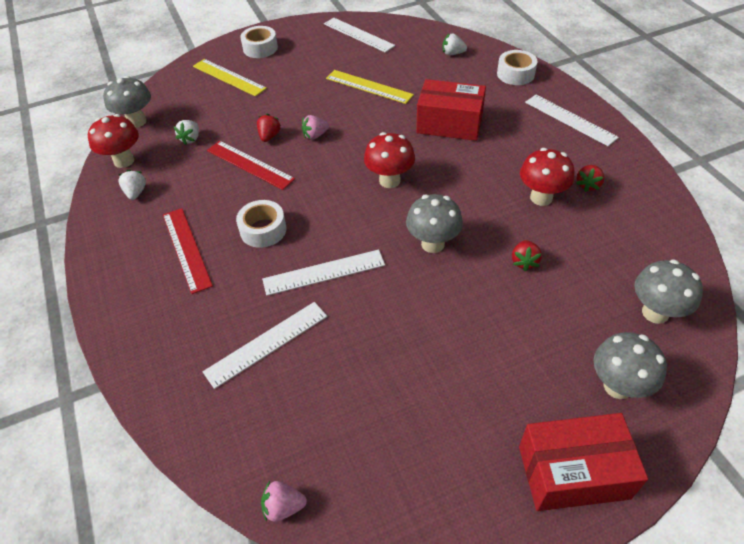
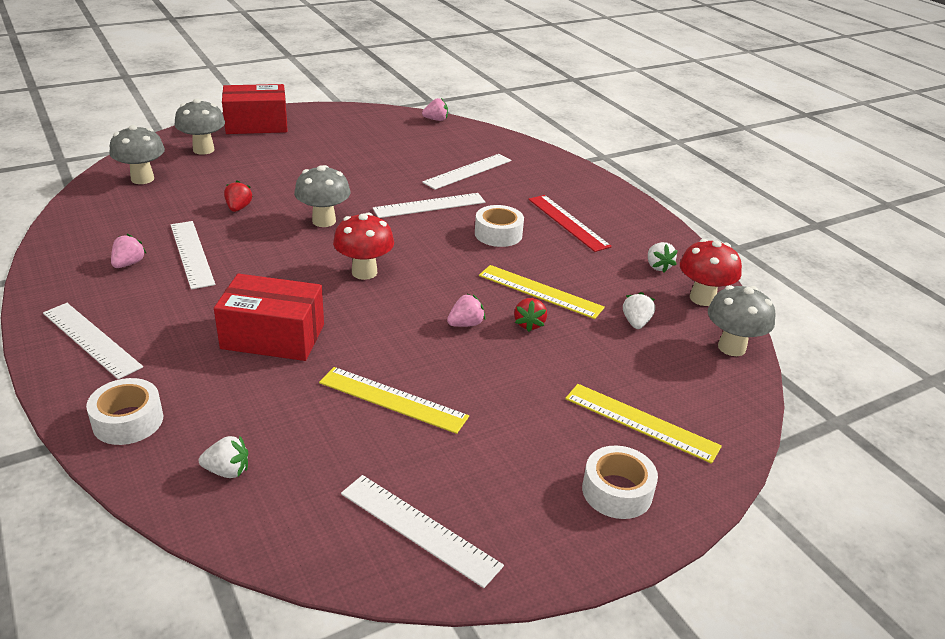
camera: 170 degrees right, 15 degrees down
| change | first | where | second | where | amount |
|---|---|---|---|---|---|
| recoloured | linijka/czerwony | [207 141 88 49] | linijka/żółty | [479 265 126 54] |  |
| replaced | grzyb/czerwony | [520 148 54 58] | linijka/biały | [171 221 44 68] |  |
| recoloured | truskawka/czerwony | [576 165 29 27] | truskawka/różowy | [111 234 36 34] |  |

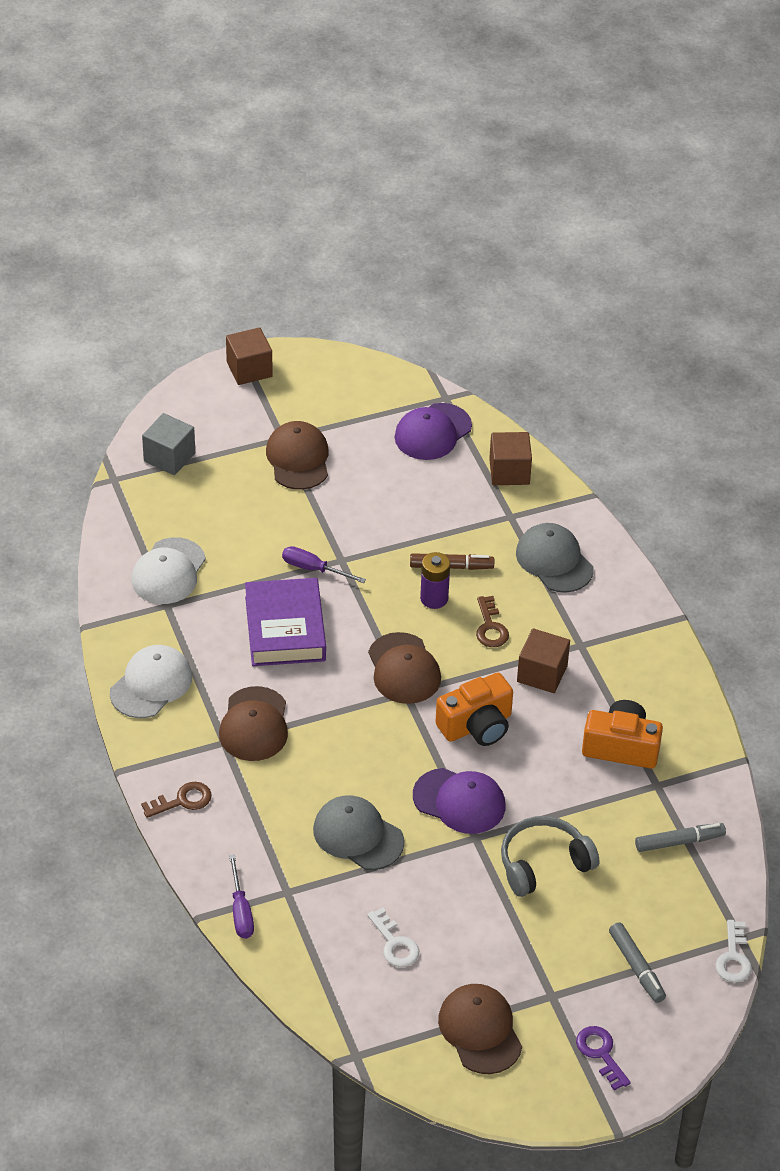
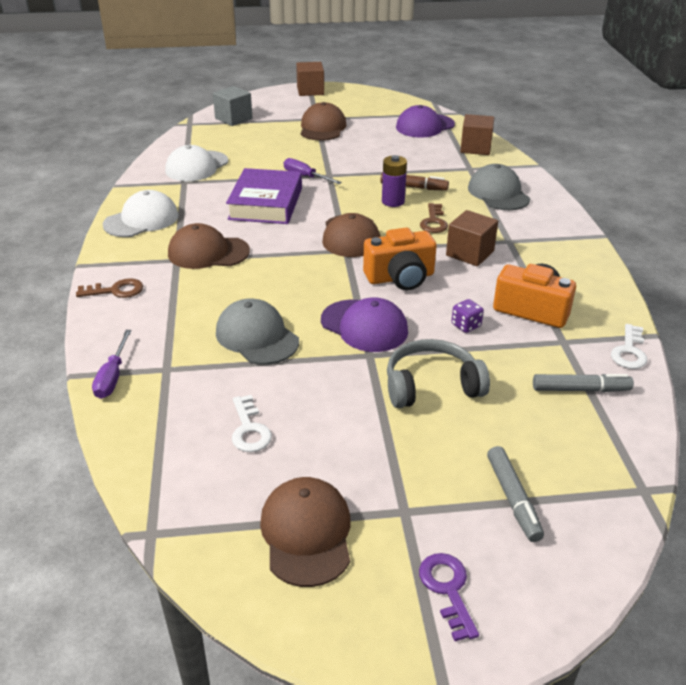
camera: 15 degrees right, 10 degrees down
| change | first | where | second | where | amount |
|---|---|---|---|---|---|
| turned | czapka/brązowy | [219 686 69 75] |  | [168 223 82 46] | 75 degrees clockwise |
| moved | klucz/biały | [715 920 37 62] |  | [611 324 36 45] |  |
| added |  |  | kostka do gry/fioletowy | [451 299 33 34] |  |

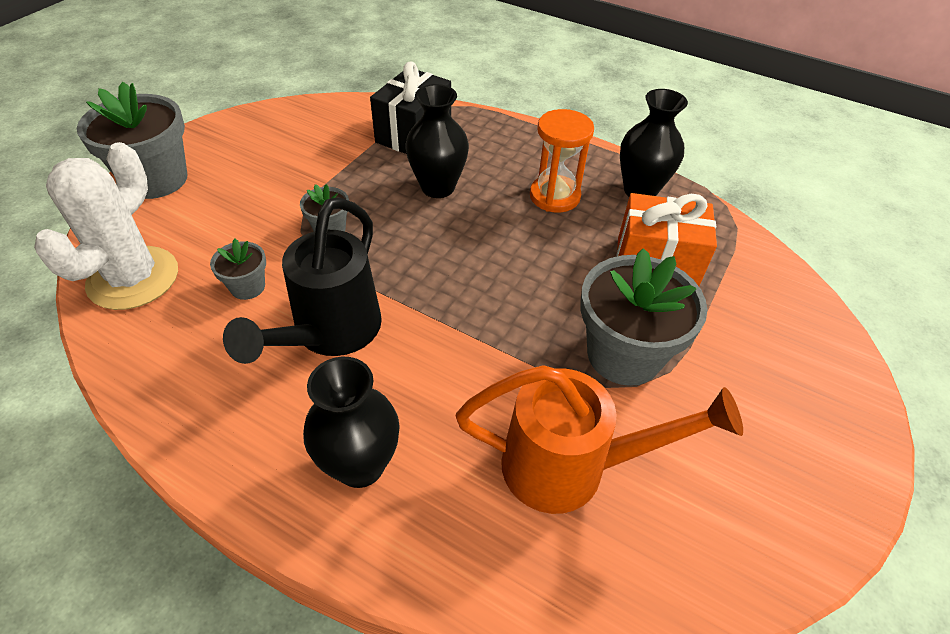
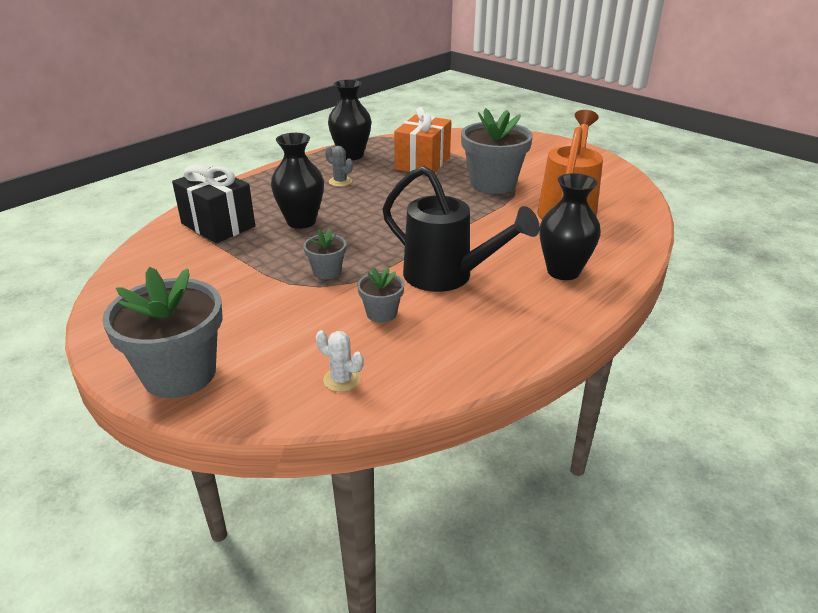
camera: 75 degrees left, 15 degrees down
| change | first | where | second | where | amount |
|---|---|---|---|---|---|
| resized | kaktus/biały | [34 142 144 168] |  | [316 330 47 62] | x0.41 |
| replaced | klepsydra/pomarańczowy | [530 109 64 104] | kaktus/szary | [325 146 28 41] |  |

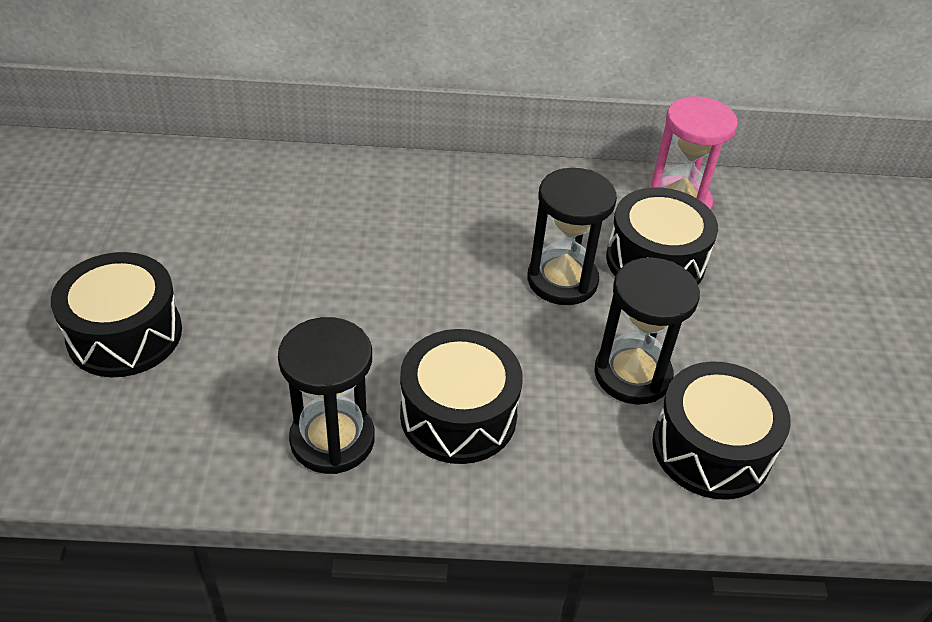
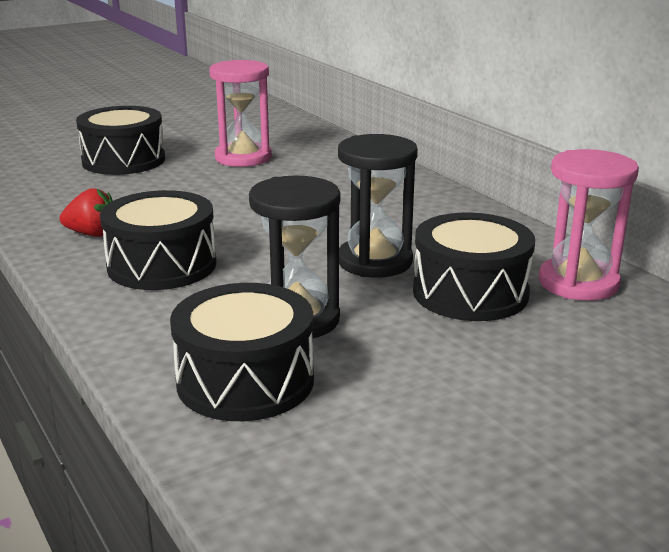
camera: 60 degrees right, 20 degrees down
| change | first | where | second | where | amount |
|---|---|---|---|---|---|
| replaced | klepsydra/czarny | [278 317 97 157] | truskawka/czerwony | [60 188 53 49] |  |
| added |  |  | klepsydra/różowy | [209 60 63 107] |  |

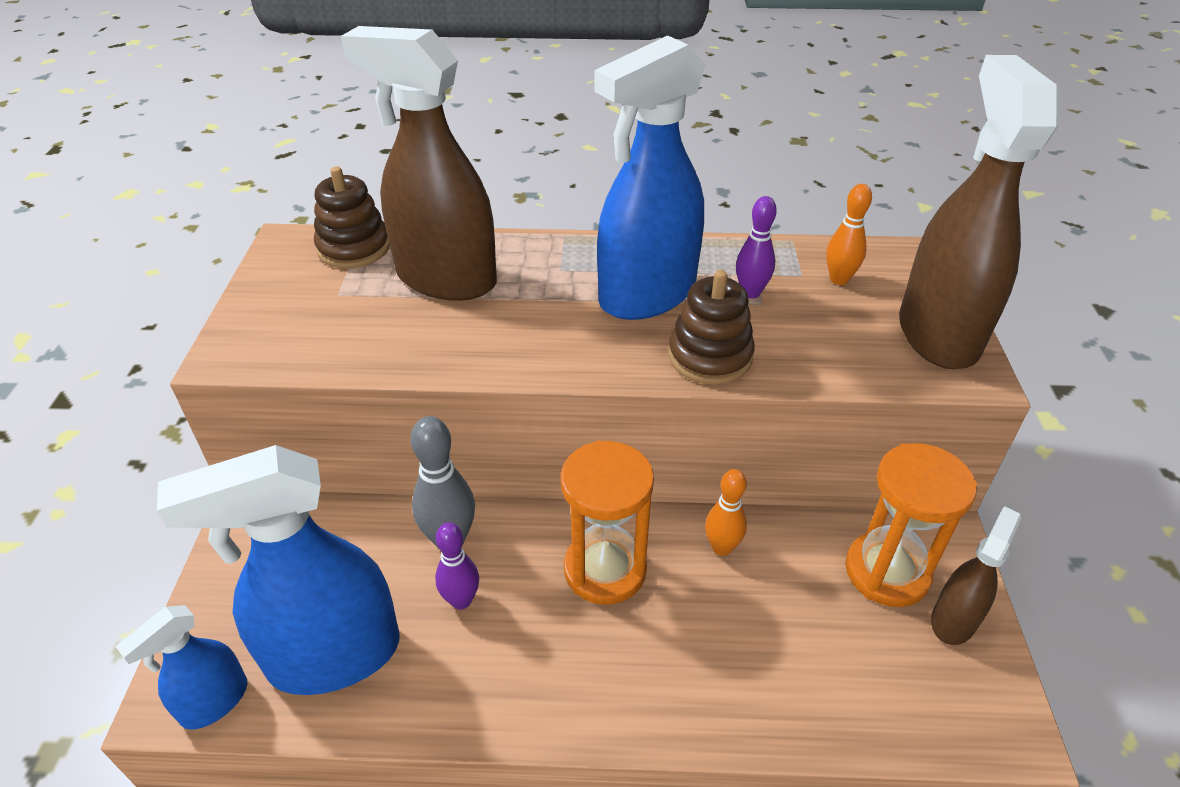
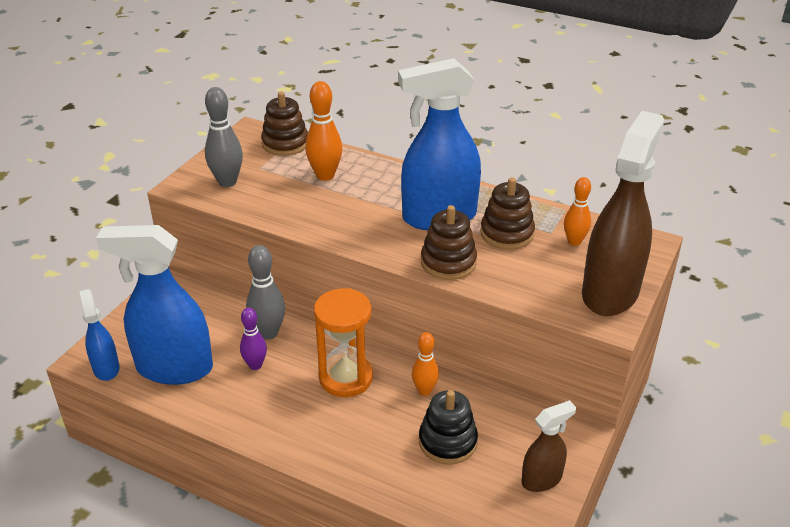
camera: 25 degrees right, 5 degrees down
| change | first | where | second | where | amount |
|---|---|---|---|---|---|
| turned | spryskiwacz/niebieski | [115 605 133 125] |  | [79 289 41 92] | 90 degrees clockwise |
| replaced | spryskiwacz/brązowy | [341 26 156 275] | kręgiel/pomarańczowy | [306 81 36 100] |  |
| replaced | kręgiel/fioletowy | [736 196 41 102] | zabawka nakładanka/brązowy | [480 177 55 73] |  |
| removed | klepsydra/pomarańczowy | [845 443 132 164] |  |  |  |
| added |  |  | kręgiel/szary | [205 87 38 100] |  |
| added |  |  | zabawka nakładanka/czarny | [419 390 59 75] |  |

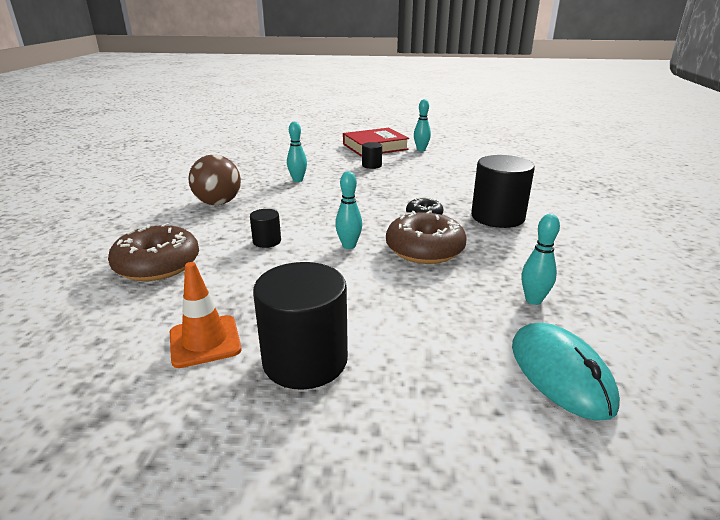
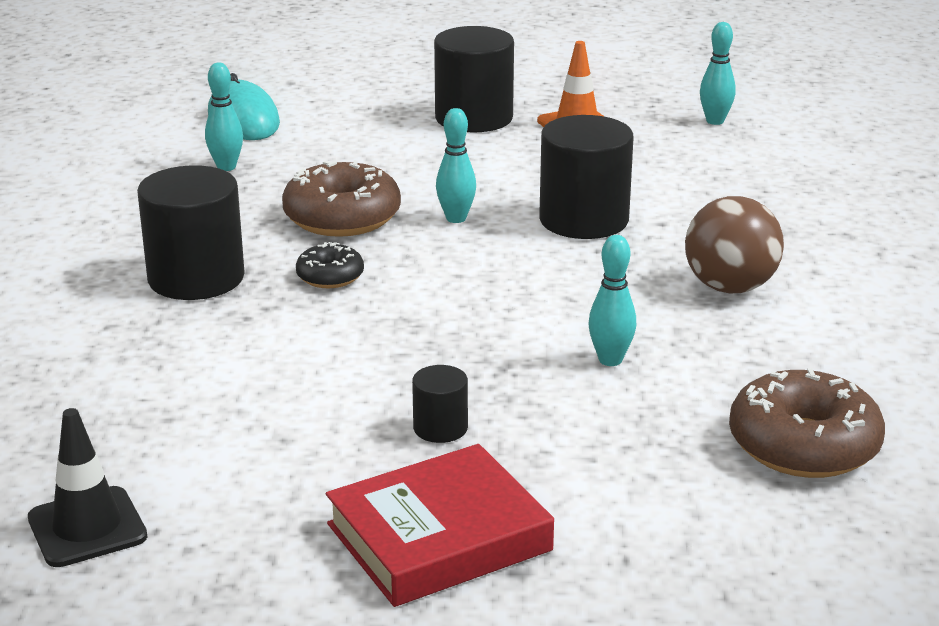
camera: 175 degrees right, 0 degrees up
| change | first | where | second | where | amount |
|---|---|---|---|---|---|
| moved | donut/brązowy | [108 223 91 58] |  | [729 368 156 110] |  |
| resized | walec/czarny | [250 209 31 39] |  | [539 115 95 124] | x2.07 |
| moved | kręgiel/turkusowy | [414 99 17 52] |  | [700 22 35 103] |  |
| added |  |  | pachołek/czarny | [28 408 119 159] |  |

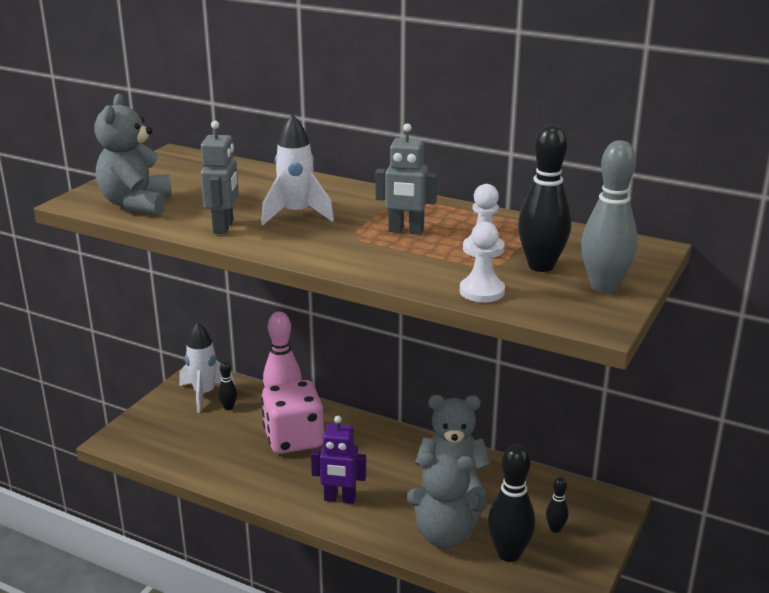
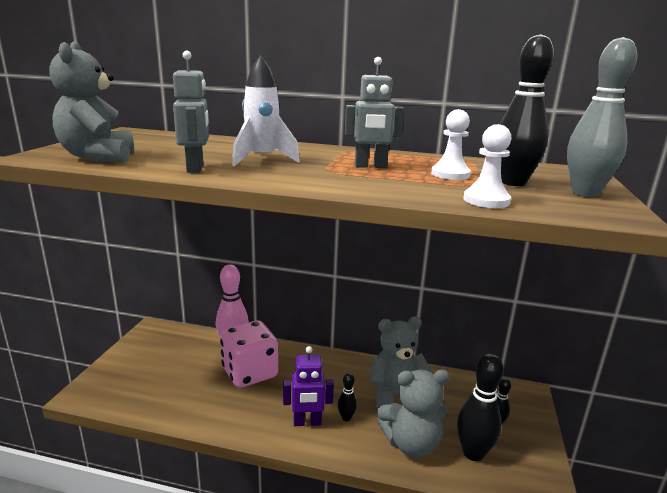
camera: 15 degrees left, 5 degrees down
| change | first | where | second | where | amount |
|---|---|---|---|---|---|
| removed | rakieta/biały | [179 322 56 91] |  |  |  |
| moved | kręgiel/czarny | [218 361 19 49] |  | [338 373 19 48] |  |

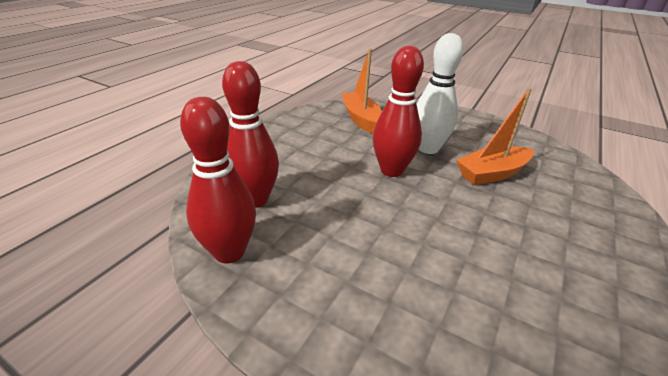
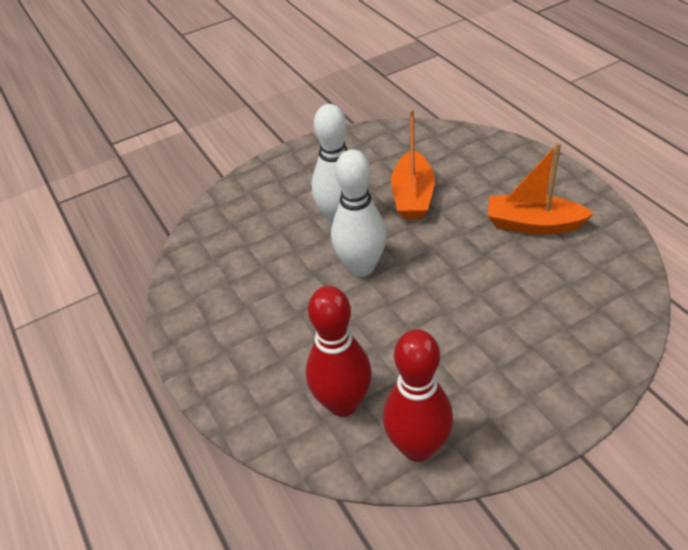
camera: 55 degrees left, 10 degrees up
| change | first | where | second | where | amount |
|---|---|---|---|---|---|
| moved | łódka/pomarańczowy | [342 48 40 85] |  | [488 142 106 93] |  |
| recoloured | kręgiel/czerwony | [373 46 51 131] | kręgiel/biały | [331 149 56 128] |  |

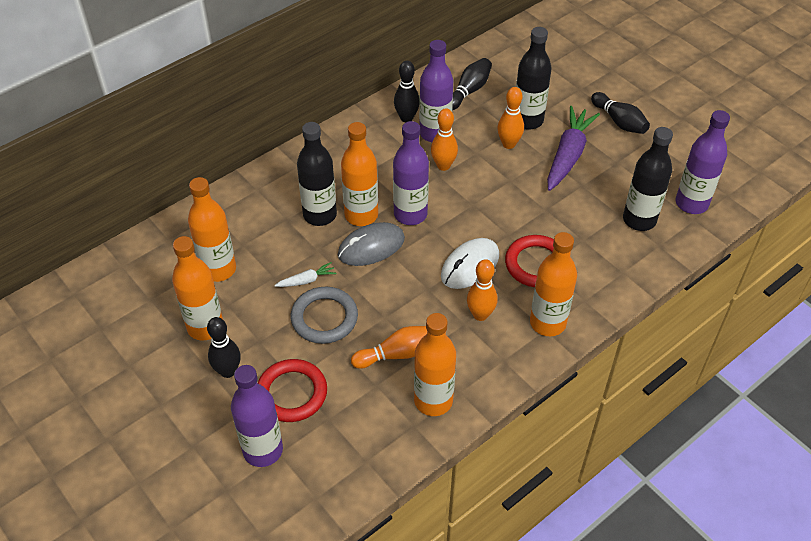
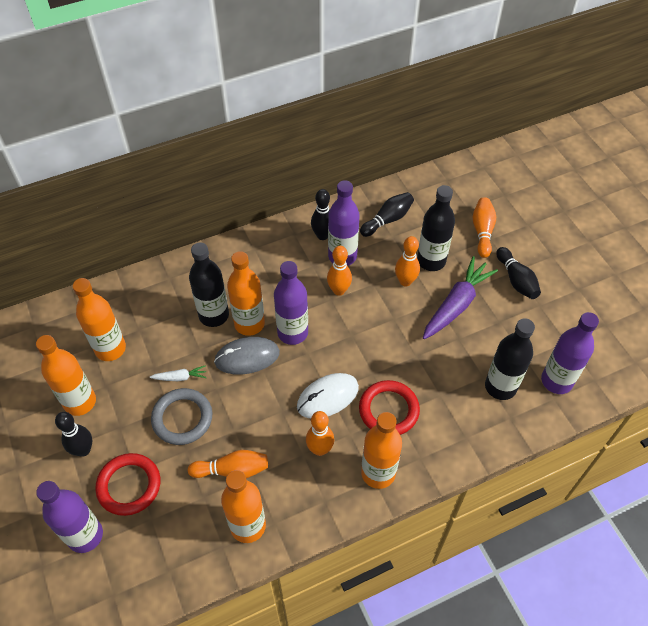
camera: 15 degrees right, 5 degrees up
| change | first | where | second | where | amount |
|---|---|---|---|---|---|
| added |  |  | kręgiel/pomarańczowy | [473 197 23 61] |  |

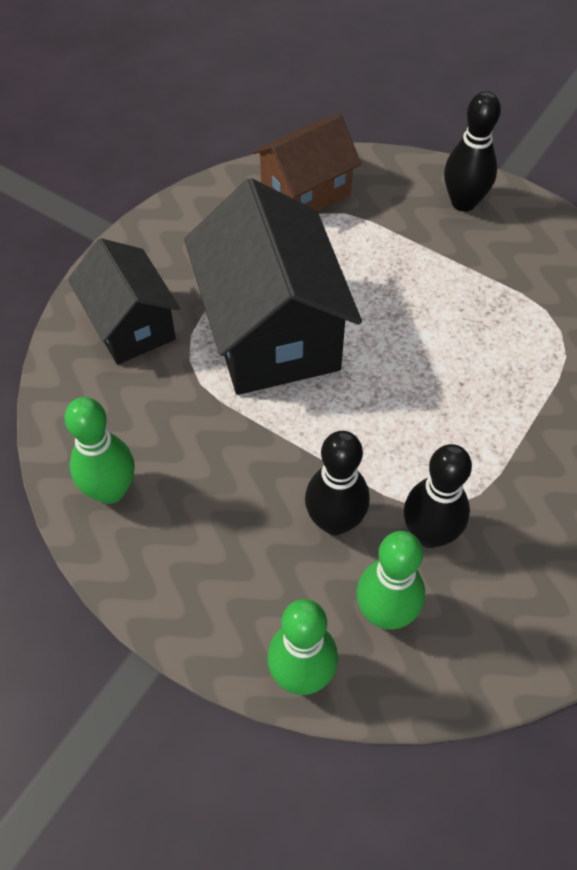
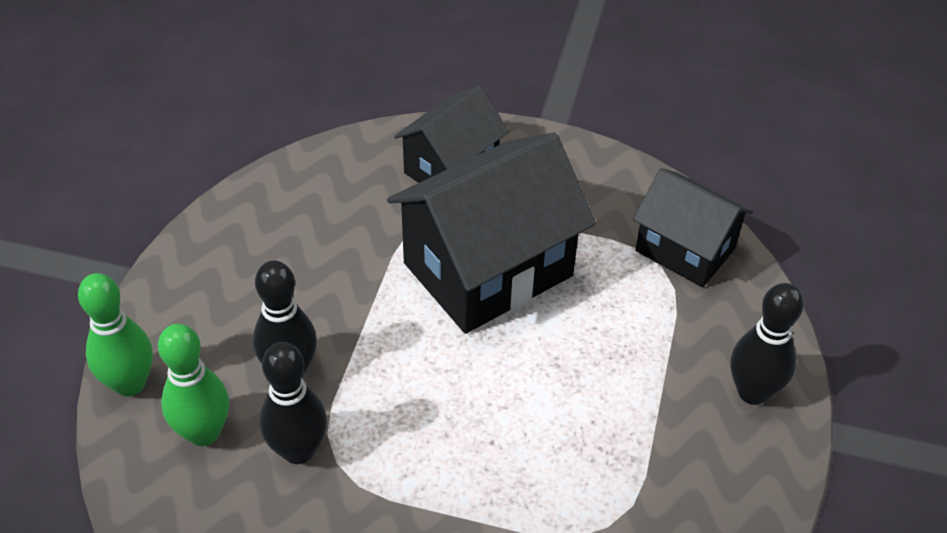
camera: 70 degrees right, 10 degrees down
| change | first | where | second | where | amount |
|---|---|---|---|---|---|
| removed | kręgiel/zielony | [65 397 70 107] |  |  |  |
| recoloured | domek/brązowy | [253 114 108 97] | domek/czarny | [633 168 120 119] |  |

